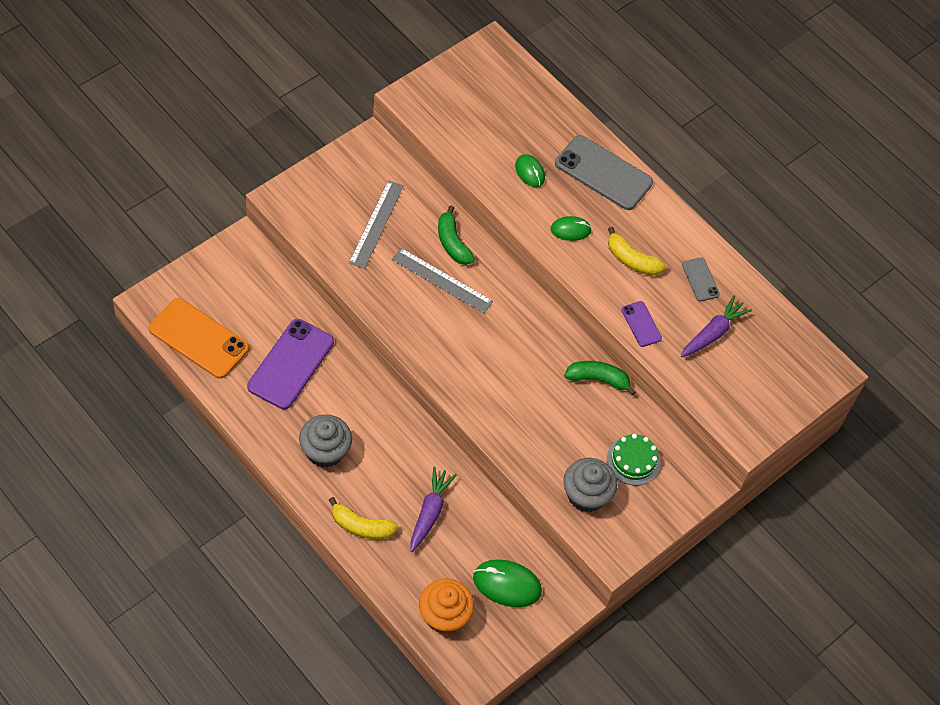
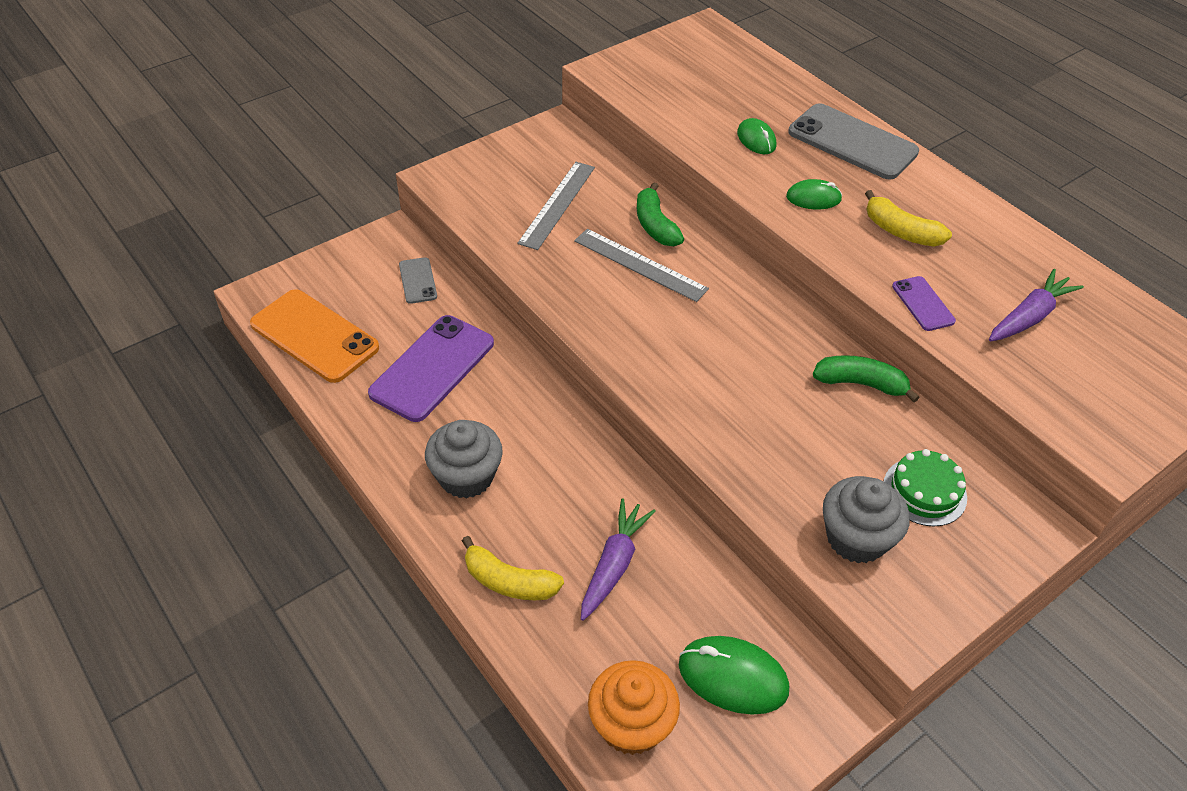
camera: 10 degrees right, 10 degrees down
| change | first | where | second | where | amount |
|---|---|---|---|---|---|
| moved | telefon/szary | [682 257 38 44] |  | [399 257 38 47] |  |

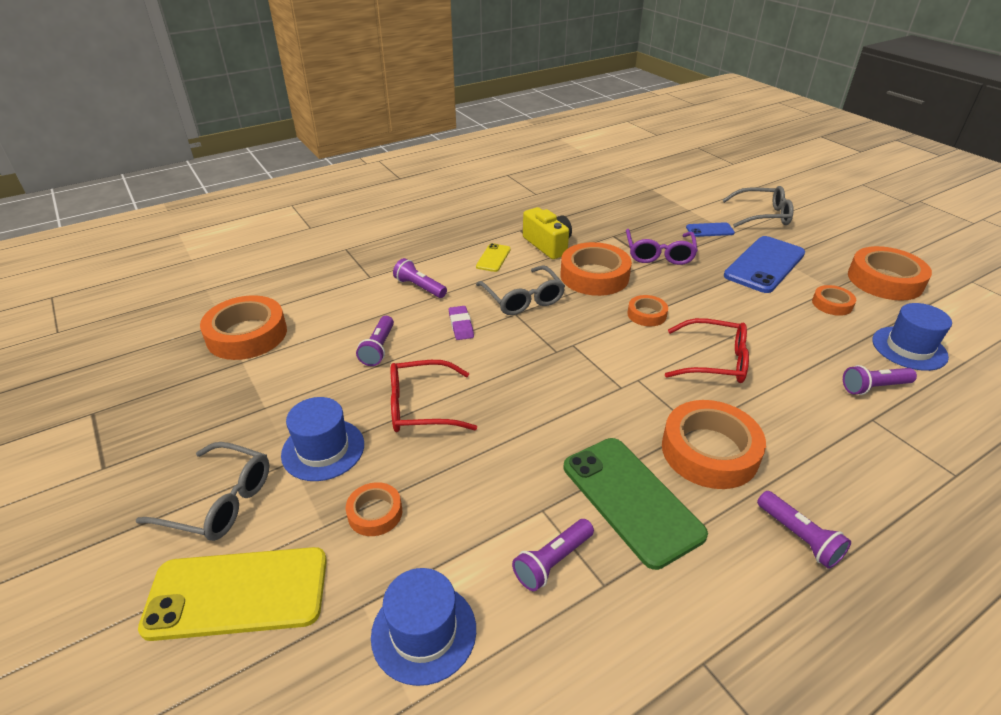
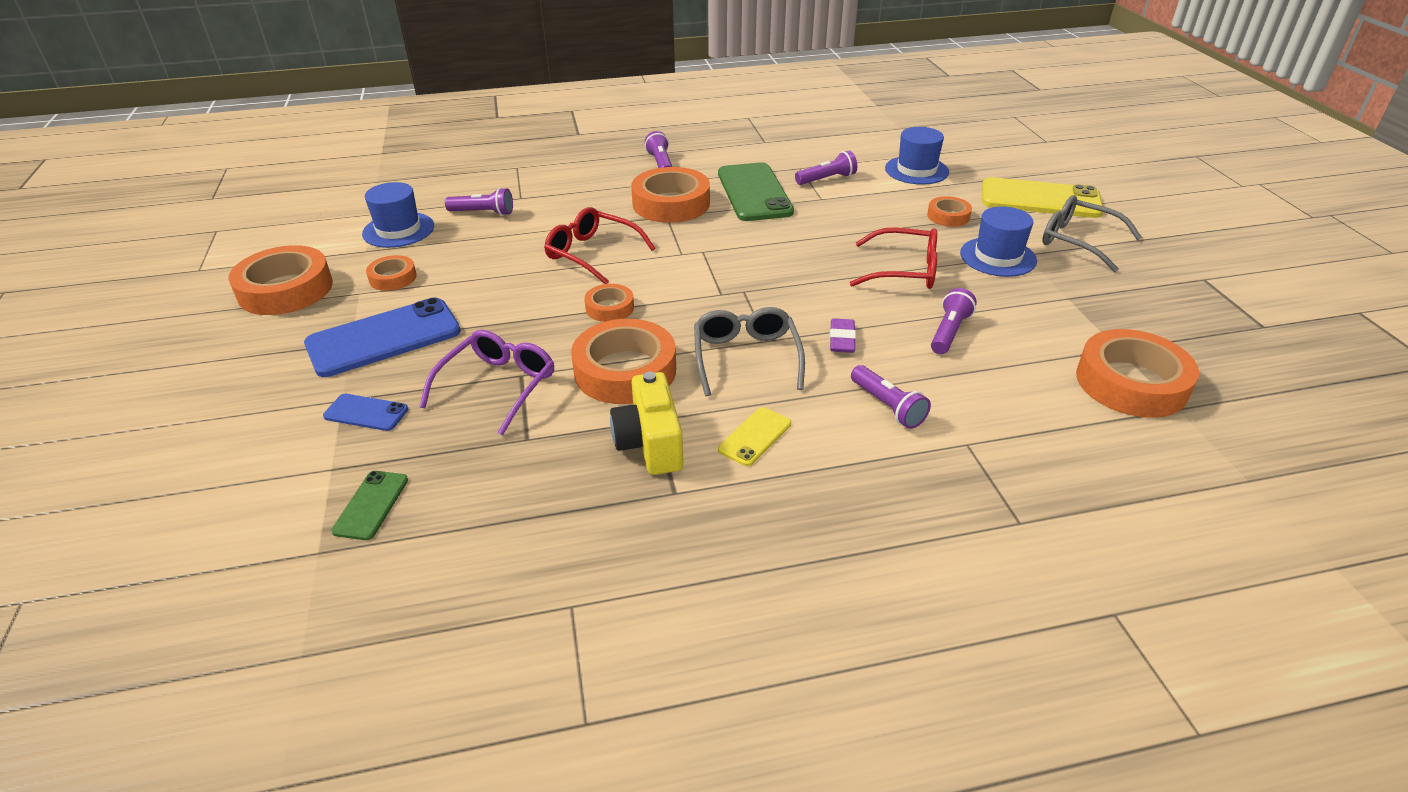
camera: 160 degrees left, 0 degrees up
| change | first | where | second | where | amount |
|---|---|---|---|---|---|
| removed | okulary/szary | [723 186 71 41] |  |  |  |
| added |  |  | telefon/zielony | [331 471 77 69] |  |

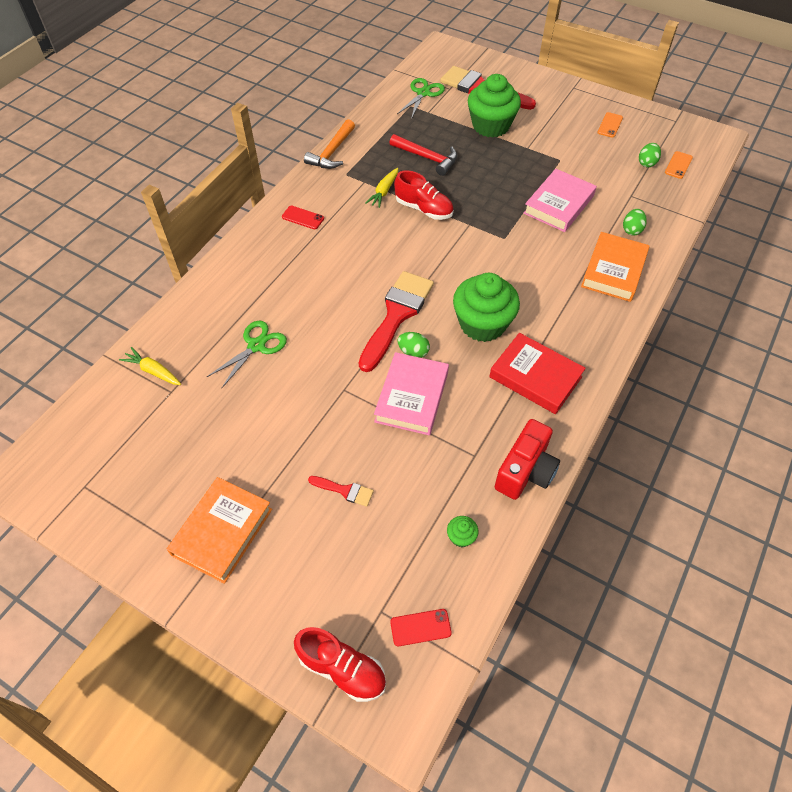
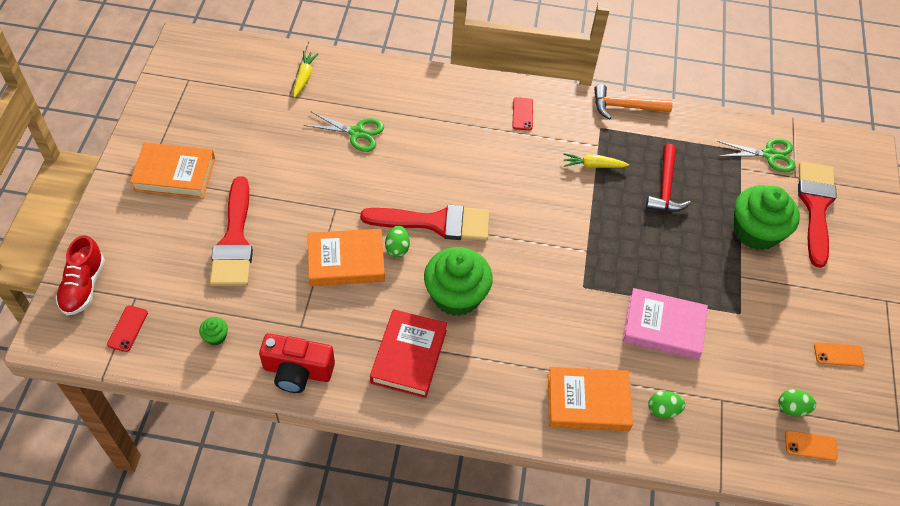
camera: 65 degrees right, 0 degrees up
| change | first | where | second | where | amount |
|---|---|---|---|---|---|
| resized | pędzel/czerwony | [308 476 66 31] |  | [210 176 43 110] | x2.25 |
| recoloured | książka/różowy | [374 352 75 84] | książka/pomarańczowy | [308 229 77 57] |  |
| turned | telefon/czerwony | [390 609 62 37] |  | [107 306 41 46] | 45 degrees clockwise |
| removed | but/czerwony | [394 170 60 50] |  |  |  |

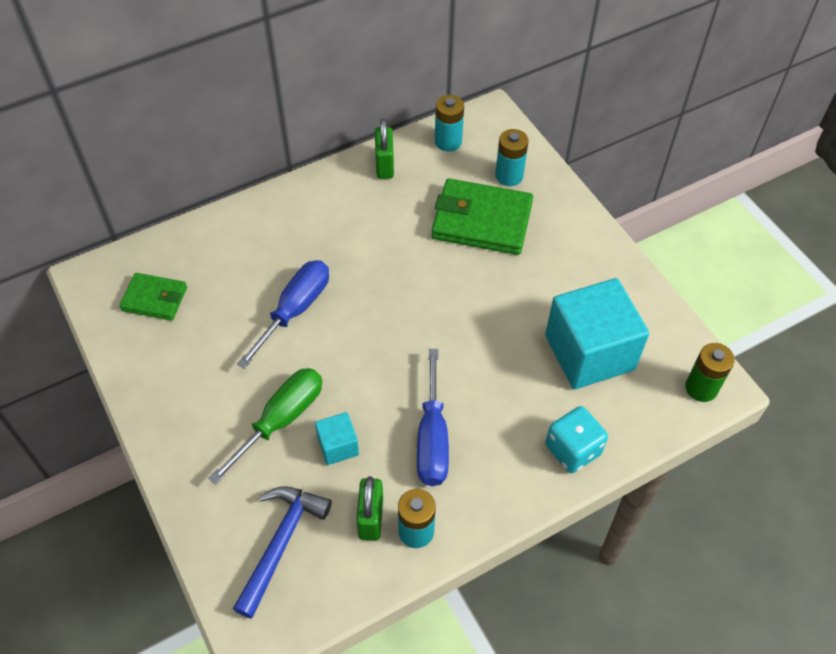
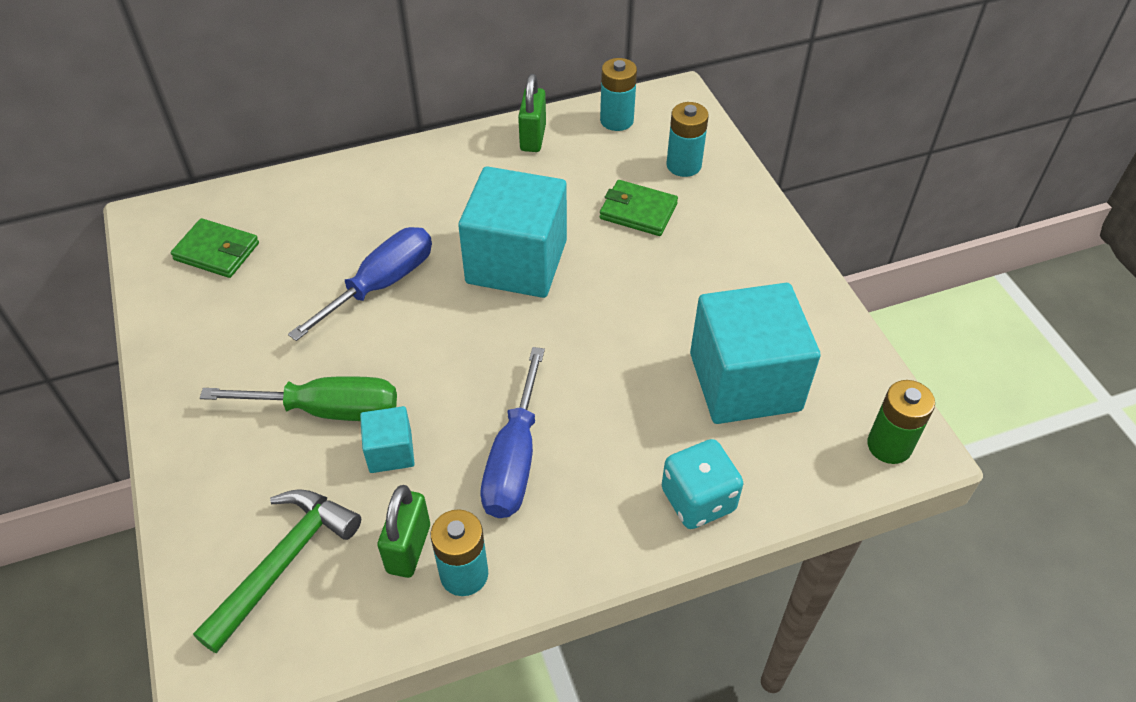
camera: 10 degrees right, 5 degrees down
| change | first | where | second | where | amount |
|---|---|---|---|---|---|
| turned | śrubokręt/zielony | [208 368 114 117] |  | [200 376 197 45] | 45 degrees clockwise |
| recoloured | młotek/niebieski | [233 487 99 132] | młotek/zielony | [193 489 168 165] |  |
| resized | portfel/zielony | [432 178 101 77] |  | [600 180 78 56] | x0.58 |
| added |  |  | sześcian/turkusowy | [458 166 109 132] |  |

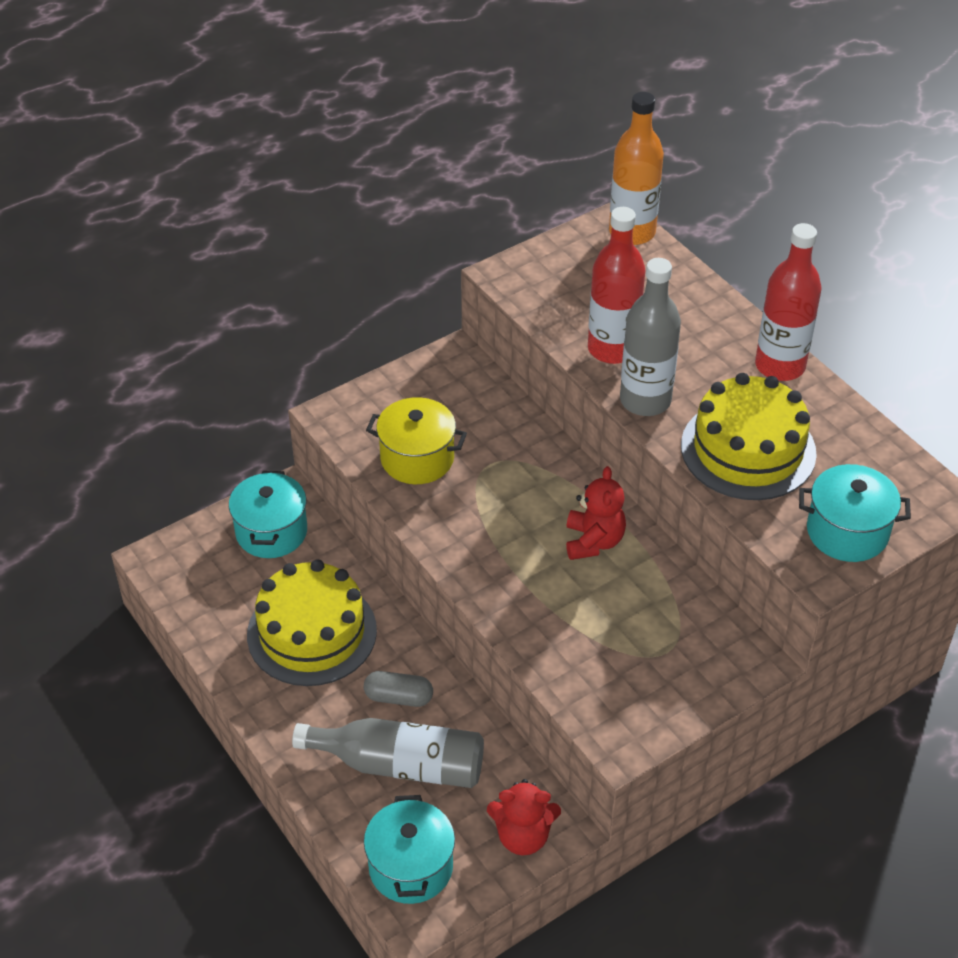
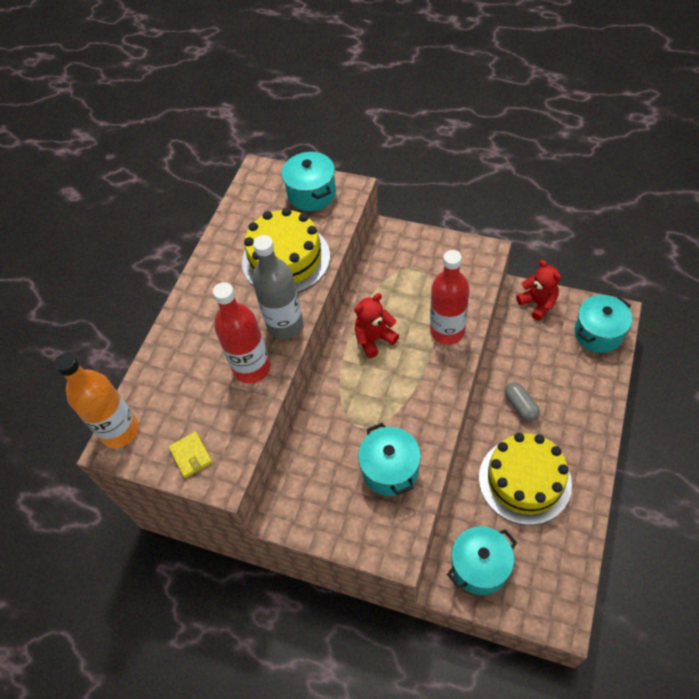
camera: 120 degrees left, 10 degrees up
| change | first | where | second | where | amount |
|---|---|---|---|---|---|
| removed | butelka/szary | [292 718 192 70] |  |  |  |
| recoloured | garnek/żółty | [366 397 101 87] | garnek/turkusowy | [358 423 63 73] |  |
| moved | butelka/czerwony | [755 223 67 158] |  | [430 250 39 95] |  |
| added |  |  | portfel/żółty | [169 432 43 46] |  |

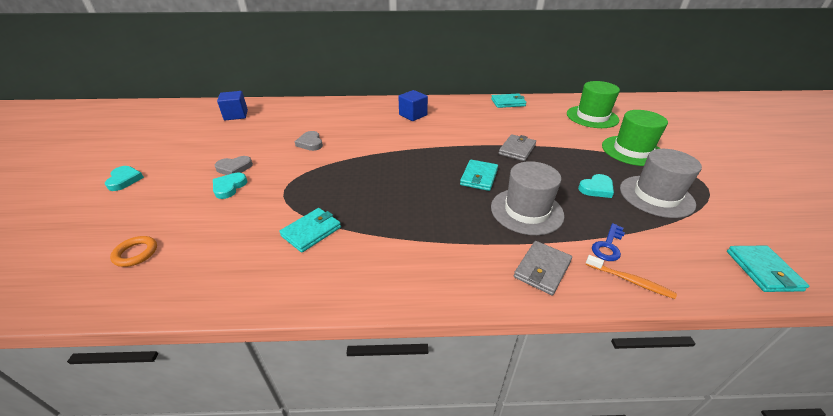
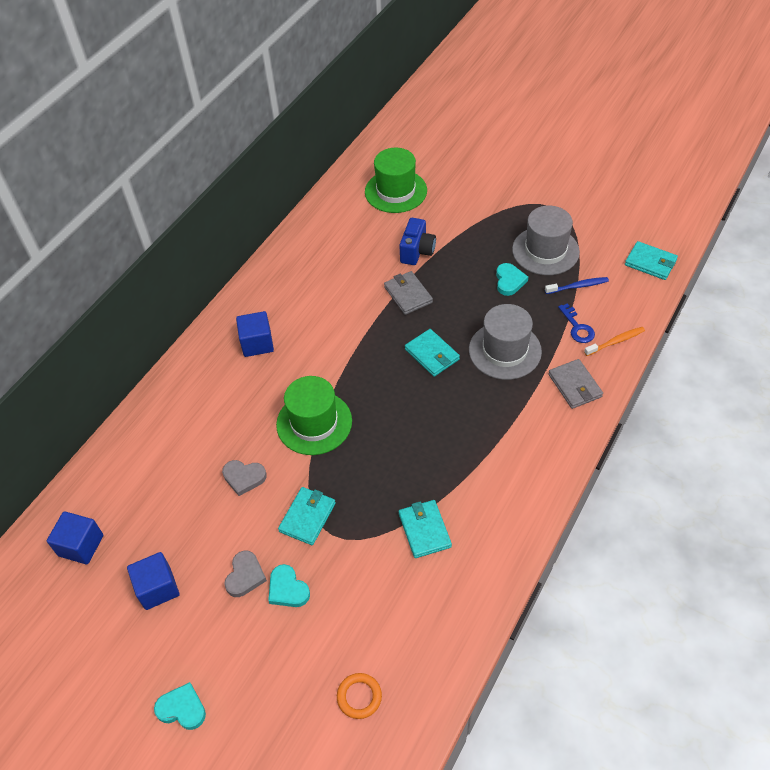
camera: 55 degrees left, 15 degrees up
| change | first | where | second | where | amount |
|---|---|---|---|---|---|
| moved | portfel/turkusowy | [491 93 36 15] |  | [278 487 58 58] |  |
| moved | kapelusz/zielony | [602 110 66 56] |  | [276 376 76 79] |  |
| added |  |  | sześcian/niebieski | [127 552 53 58] |  |
| added |  |  | aparat fotograficzny/niebieski | [399 218 37 47] |  |
| added |  |  | szczoteczka do zębów/niebieski | [545 277 64 17] |  |

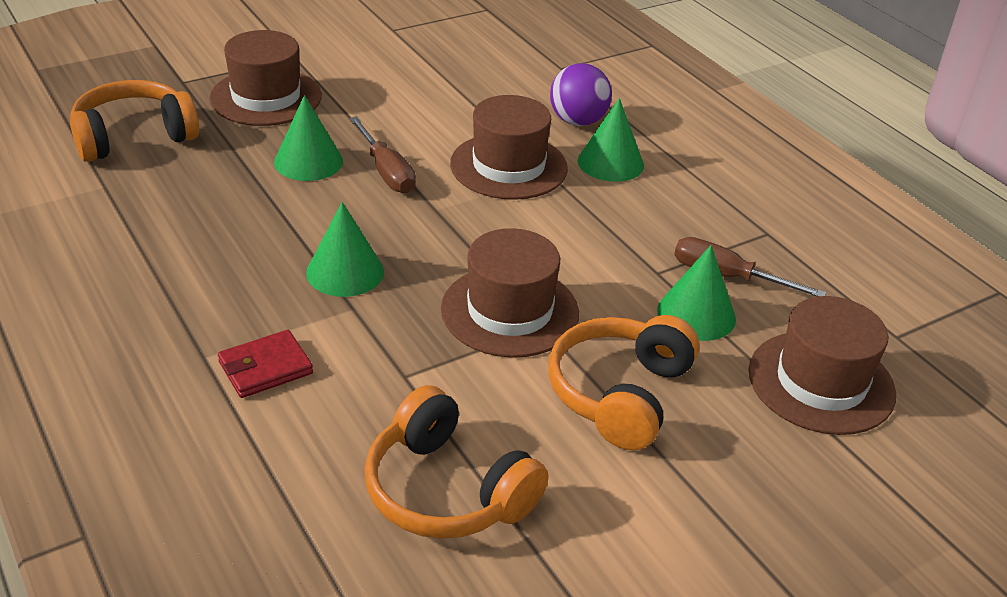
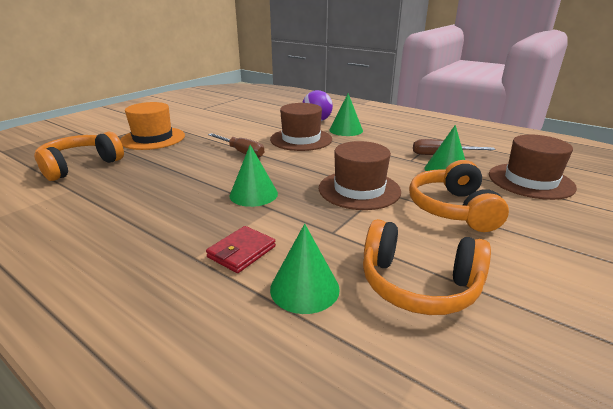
camera: 20 degrees left, 10 degrees down
| change | first | where | second | where | amount |
|---|---|---|---|---|---|
| recoloured | kapelusz/brązowy | [209 30 113 96] | kapelusz/pomarańczowy | [120 102 65 48] |  |
| moved | stożek/zielony | [274 95 69 86] |  | [270 224 70 90] |  |

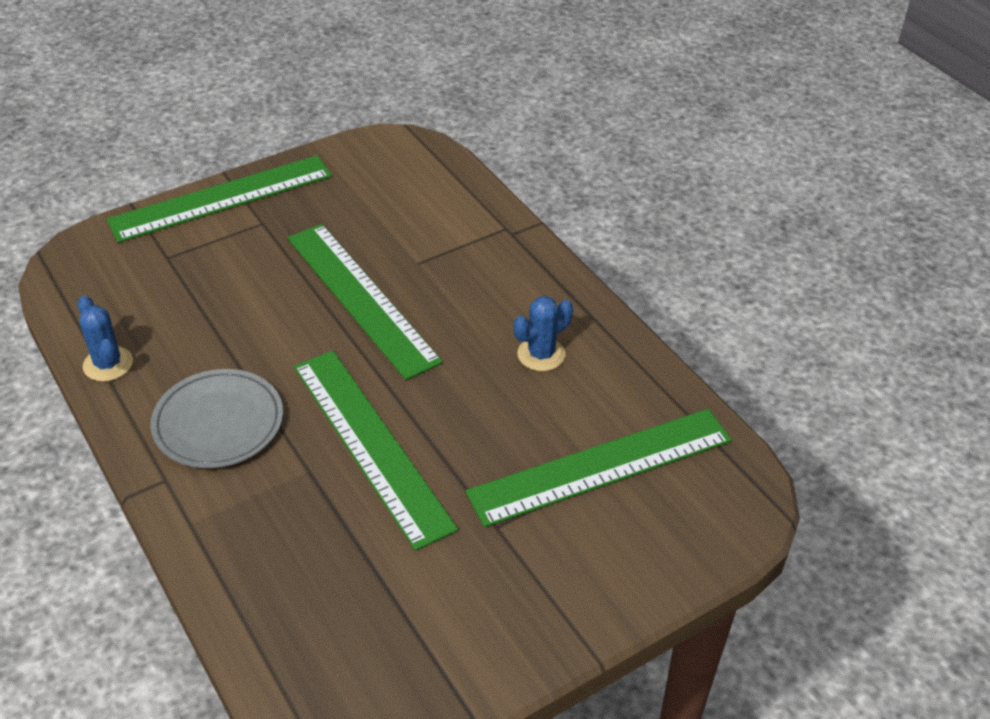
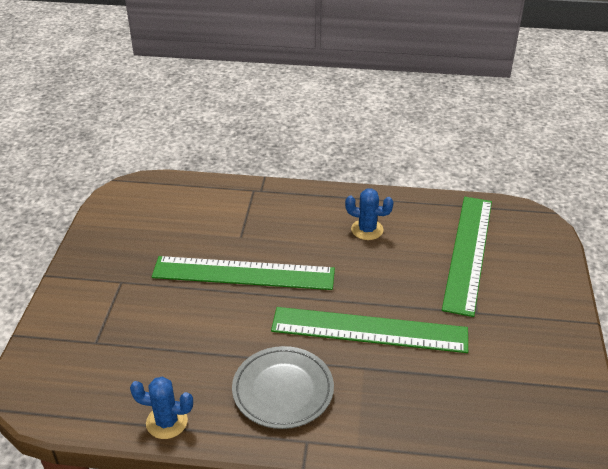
camera: 50 degrees left, 5 degrees down
| change | first | where | second | where | amount |
|---|---|---|---|---|---|
| removed | linijka/zielony | [106 155 226 88] |  |  |  |
| turned | kaktus/niebieski | [514 296 59 75] |  | [345 188 48 52] | 75 degrees counterclockwise |

